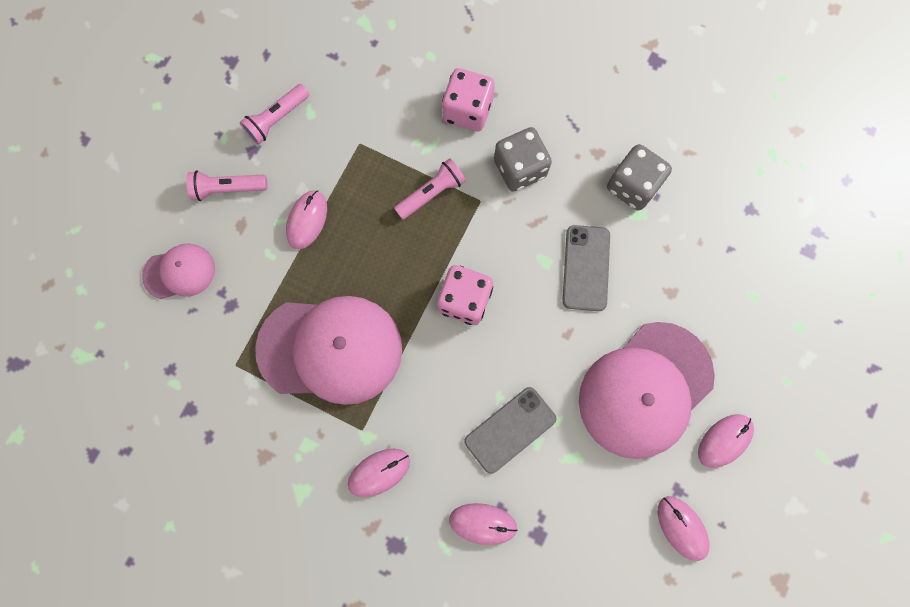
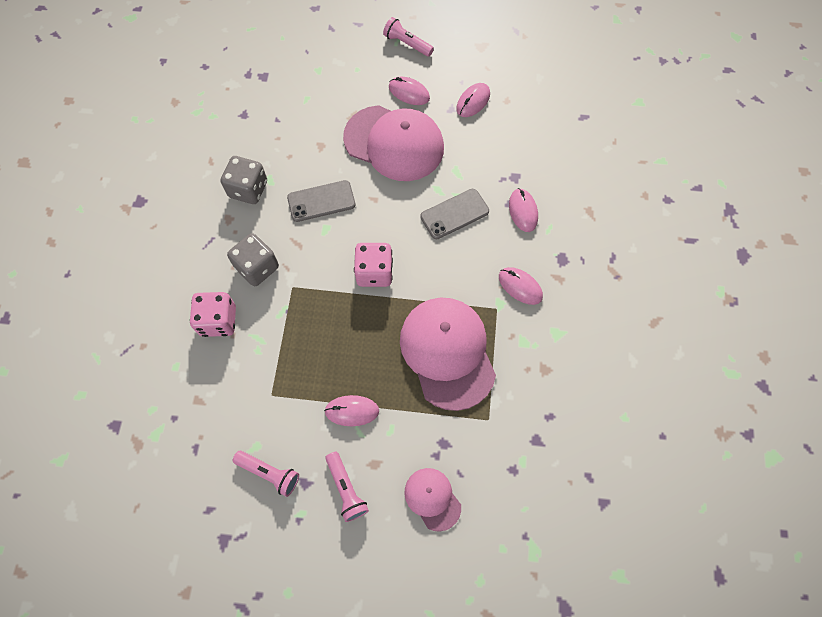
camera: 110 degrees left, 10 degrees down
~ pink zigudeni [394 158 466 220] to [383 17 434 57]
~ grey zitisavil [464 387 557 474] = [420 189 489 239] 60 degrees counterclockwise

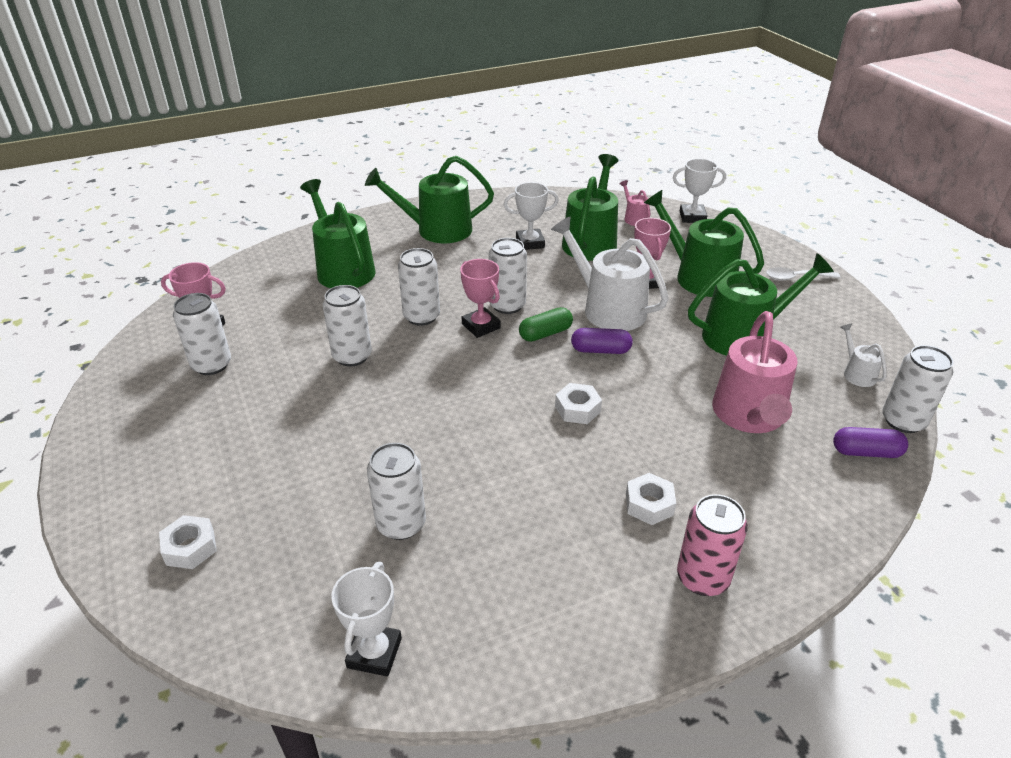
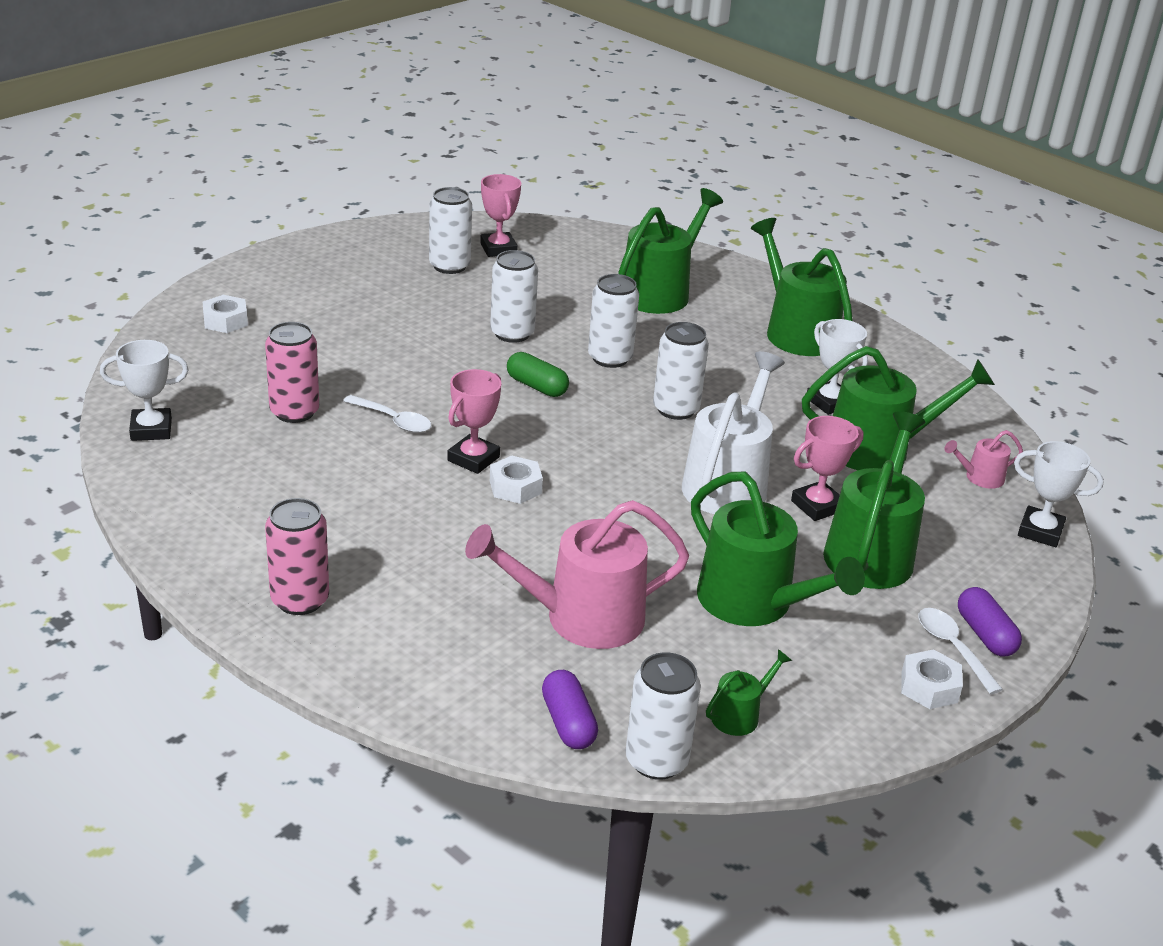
camera: 65 degrees right, 5 degrees down
~ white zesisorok [367 443 426 540] to pink zesisorok [265 322 319 423]
+ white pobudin [343 395 431 433]
~ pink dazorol [460 259 501 338] to [447 369 501 474]
~ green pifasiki [519 307 573 342] to [507 352 569 397]
~ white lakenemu [840 324 887 387] to green lakenemu [706 649 792 736]
~ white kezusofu [626 473 676 525] to [901 649 963 709]
~ pink lakenemu [620 180 651 226] = [945 430 1023 489] 150 degrees counterclockwise
~ purple pifasiki [571 328 633 354] to [958 587 1022 657]
~ white dazorol [673 159 726 223] = [1014 441 1104 547] 45 degrees counterclockwise

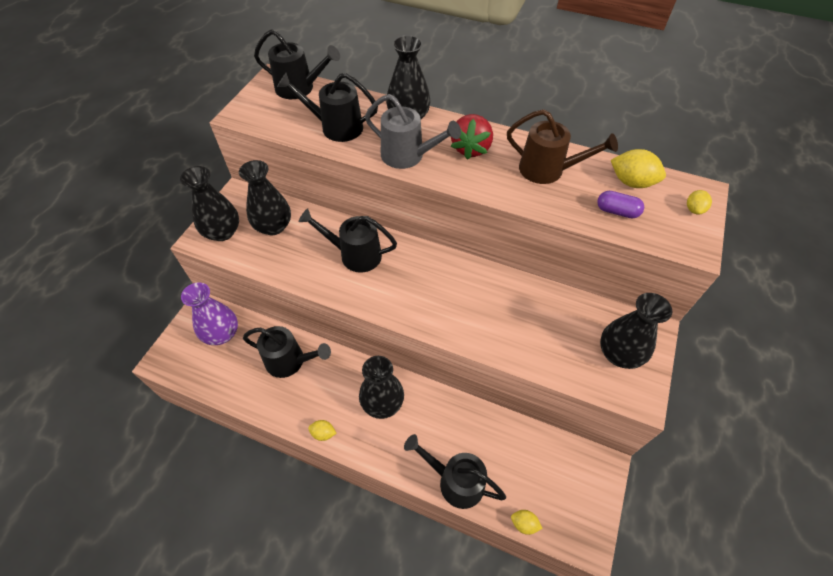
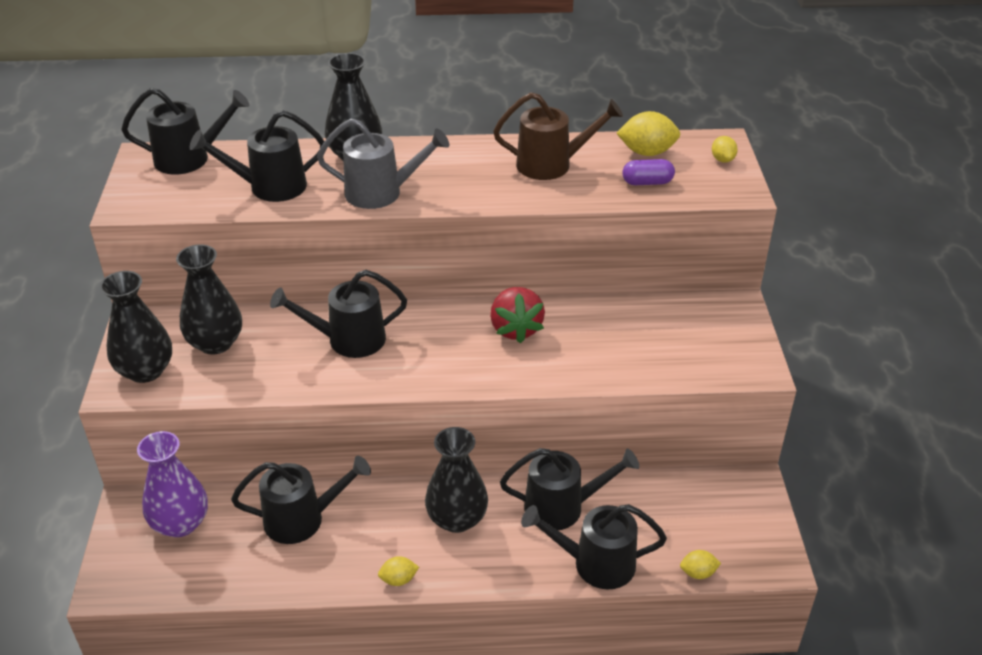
camera: 25 degrees left, 15 degrees down
~ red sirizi [451 114 493 160] to [490 287 545 344]
+ black lakenemu [500 448 639 530]
- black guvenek [600 293 672 369]

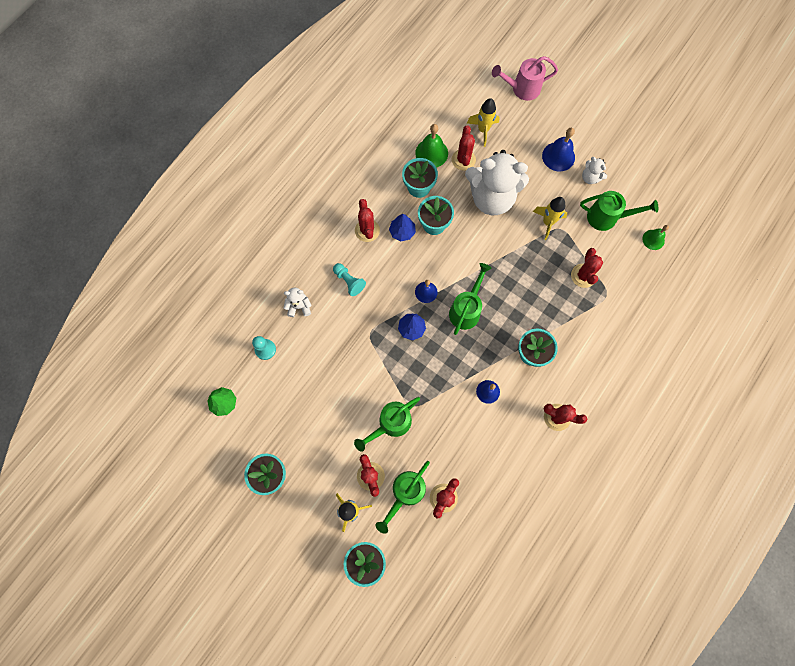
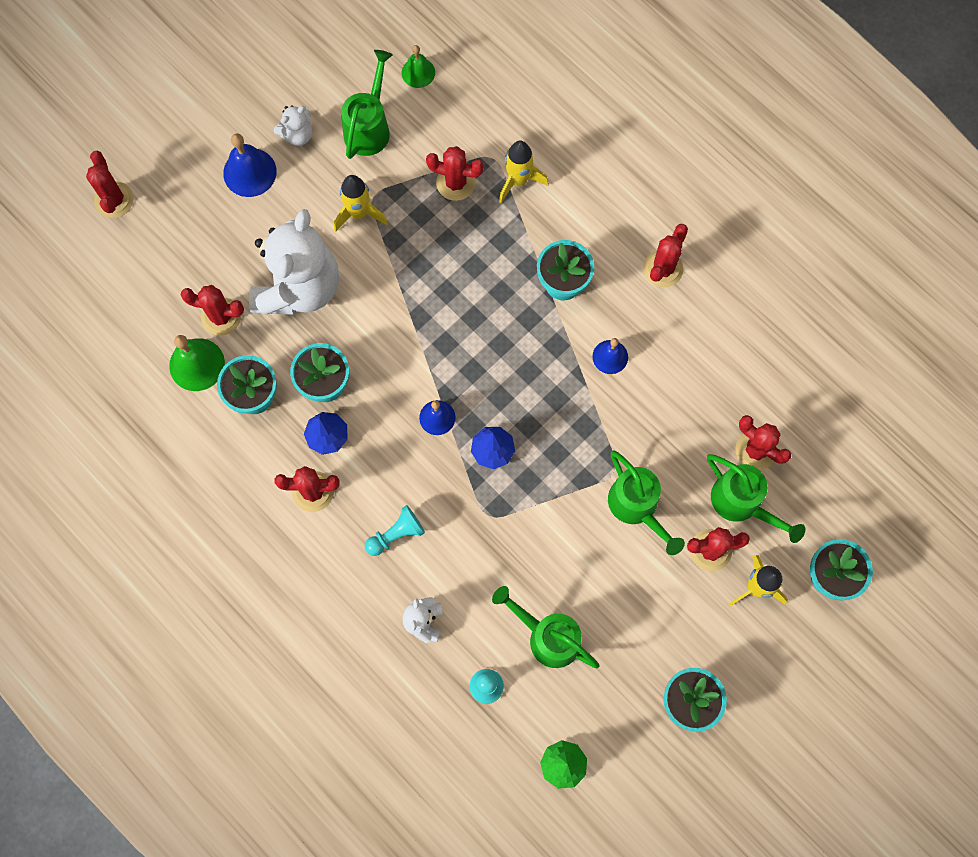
camera: 80 degrees left, 0 degrees up
~ pink lakenemu [492 56 558 101] to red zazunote [86 151 134 218]
~ green lakenemu [449 263 492 335] to [492 586 600 668]
~ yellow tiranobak [467 98 500 147] to [499 141 549 203]

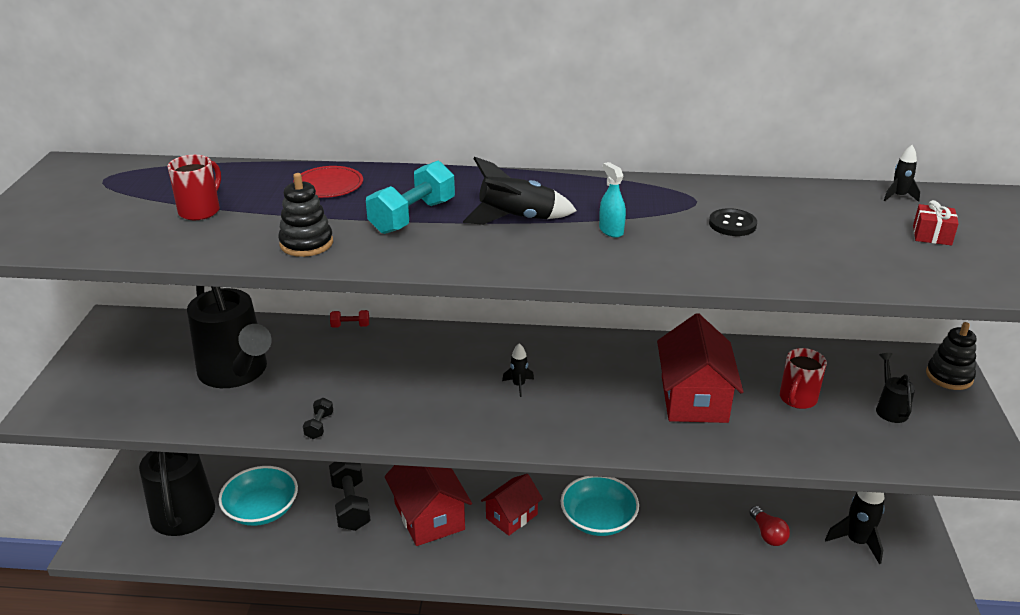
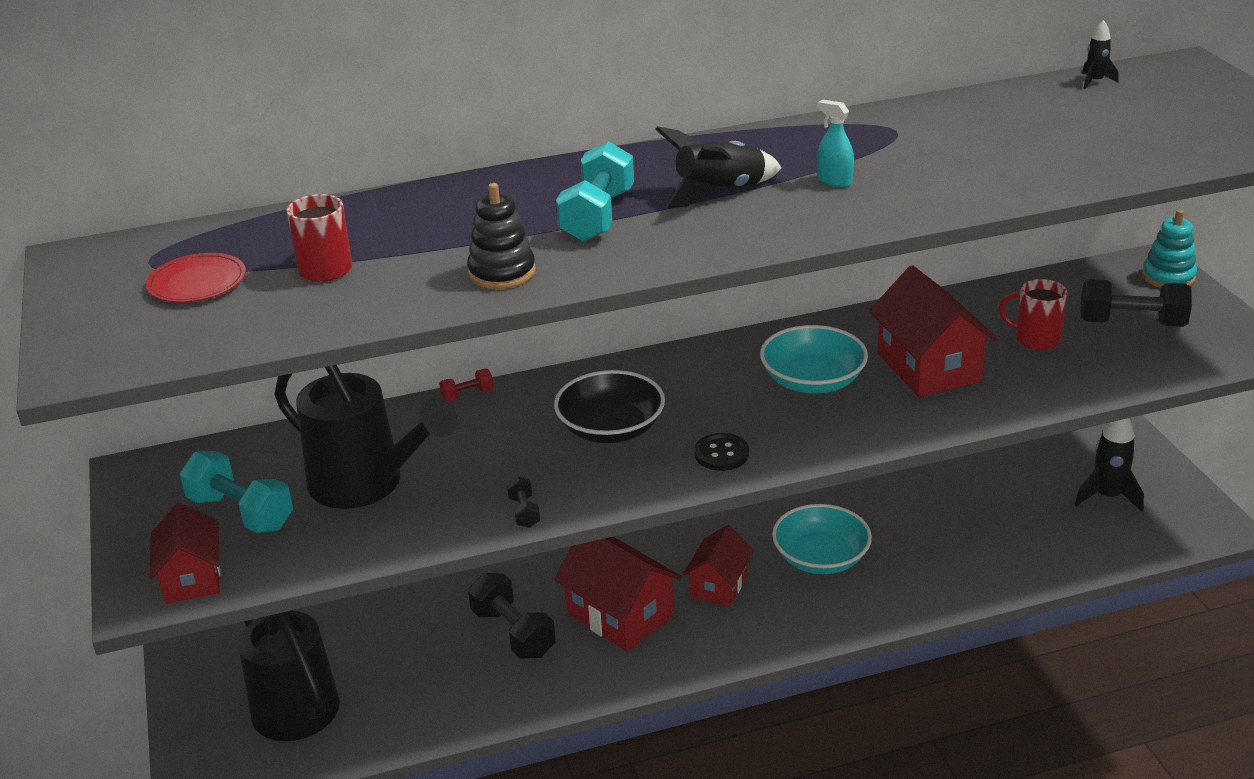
camera: 20 degrees left, 0 degrees up
~ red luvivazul [293 166 363 198] to [146 253 246 303]
+ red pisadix [150 502 220 603]
+ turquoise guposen [180 451 293 533]
+ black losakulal [554 370 665 443]
~ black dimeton [709 208 757 236] to [694 433 749 471]
~ turquoise losakulal [218 466 298 526] to [760 325 868 393]
~ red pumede [780 348 827 409] = [999 279 1068 350] 105 degrees clockwise
~ black lakenemu [876 353 915 423] to black guposen [1081 279 1192 327]
~ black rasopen [926 322 977 390] to turquoise rasopen [1142 210 1197 288]
- black tiranobak [502 343 534 397]
- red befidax [750 506 790 546]
- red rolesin [913 200 959 245]

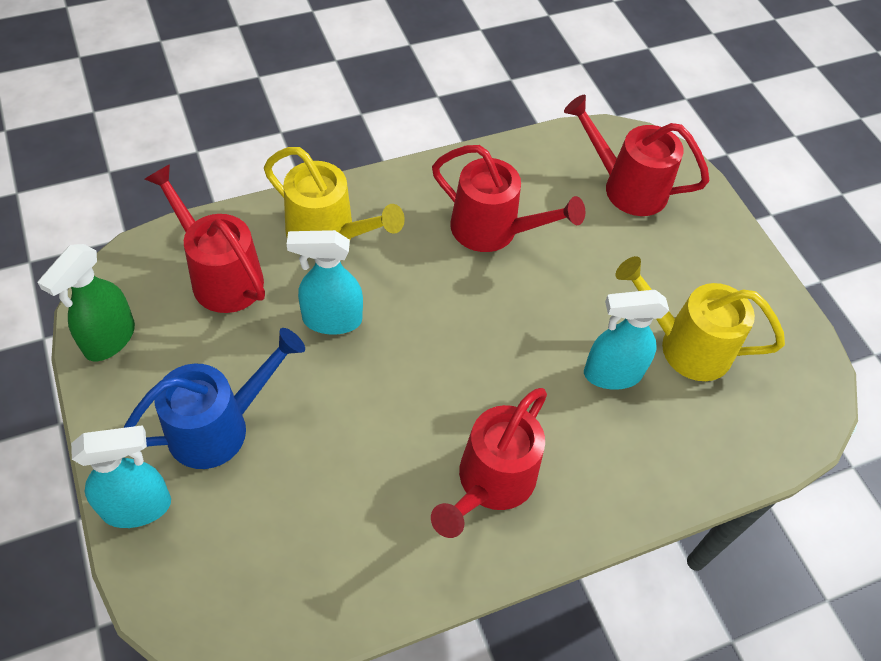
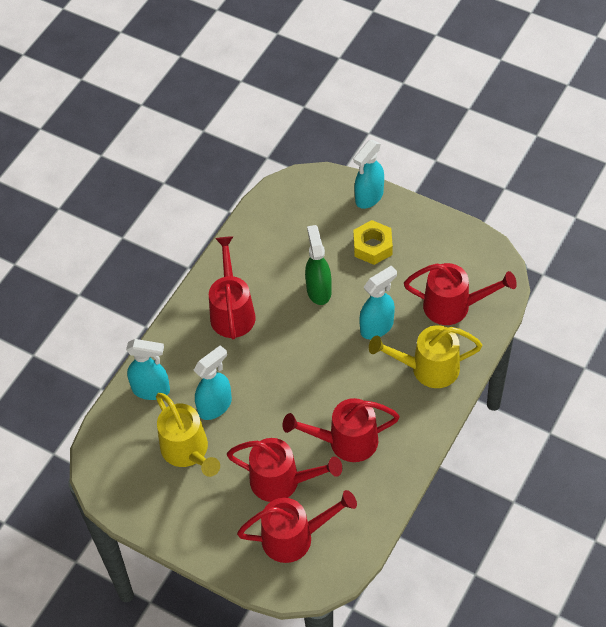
camera: 150 degrees right, 0 degrees up
+ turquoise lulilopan [126 339 170 400]
~ yellow lakenemu [615 256 785 381] = [156 393 220 477] 75 degrees clockwise
+ red lakenemu [227 438 342 502]
~ green lulilopan [37 244 135 361] to [305 225 332 305]
~ blue lakenemu [124 328 305 469] to yellow kezusofu [353 220 393 265]

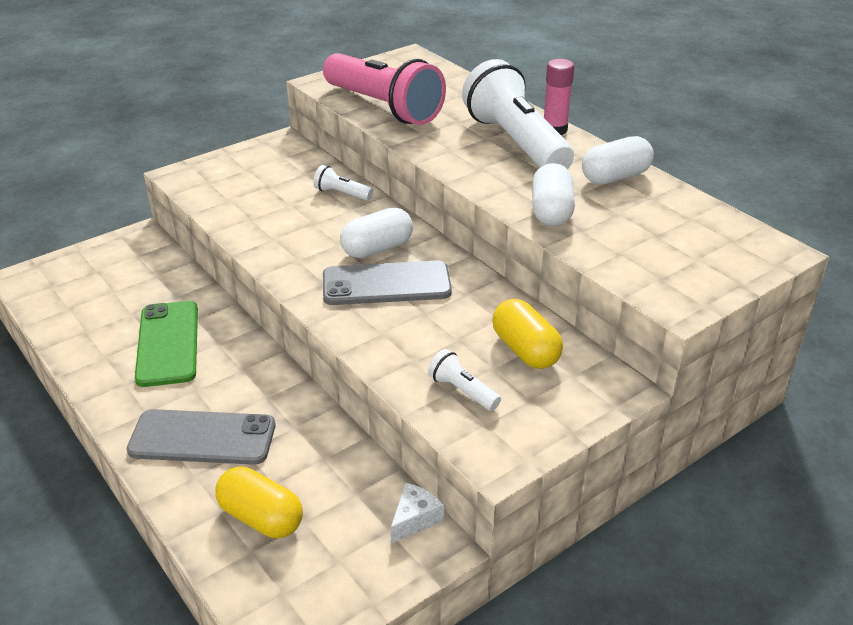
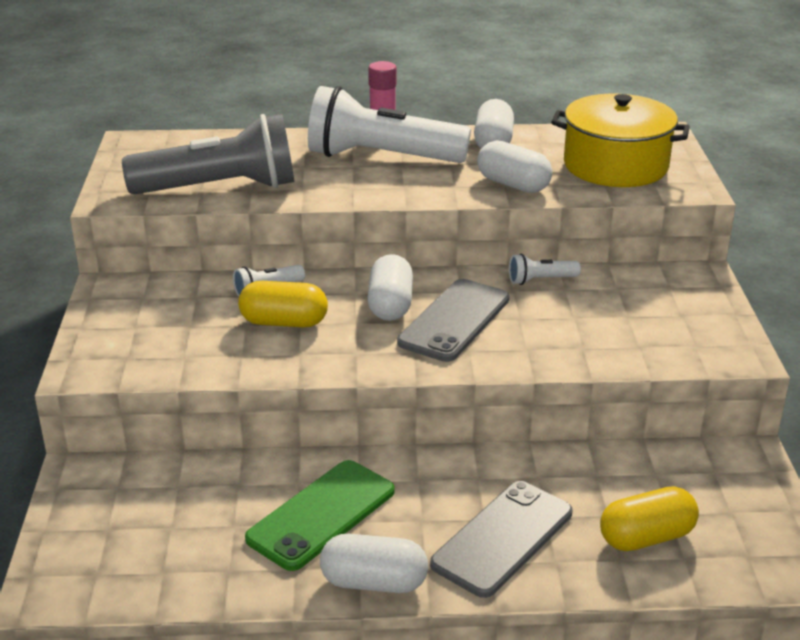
camera: 55 degrees left, 5 degrees down
~ pink zigudeni [323 53 446 125] to grey zigudeni [122 114 294 194]
~ yellow pifasiki [492 299 563 369] to [238 281 328 328]
~ green zitisavil [135 301 198 387] = [245 460 395 571] 75 degrees counterclockwise
+ white pifasiki [320 534 428 593]
~ white zigudeni [428 349 501 411] to [509 254 581 285]
+ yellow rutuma [551 94 690 187]
- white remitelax [391 483 444 544]

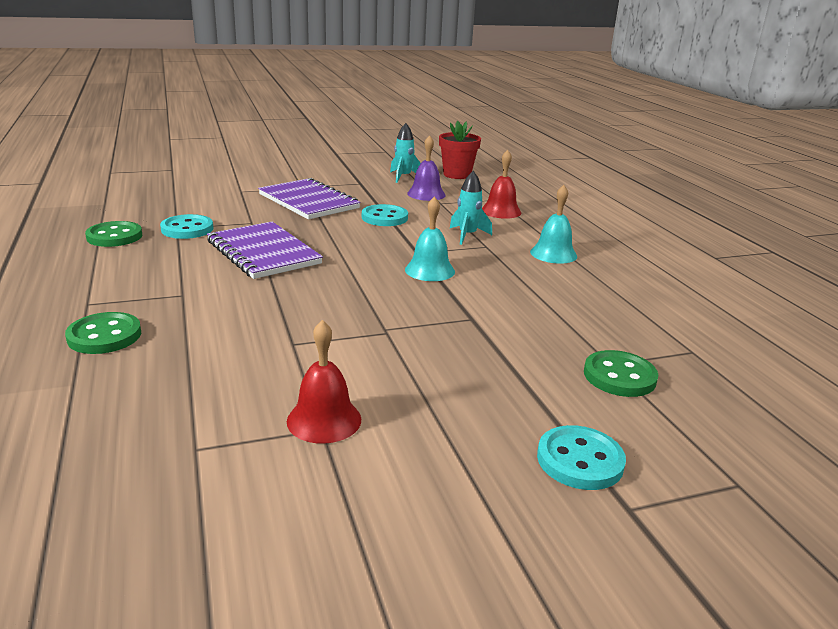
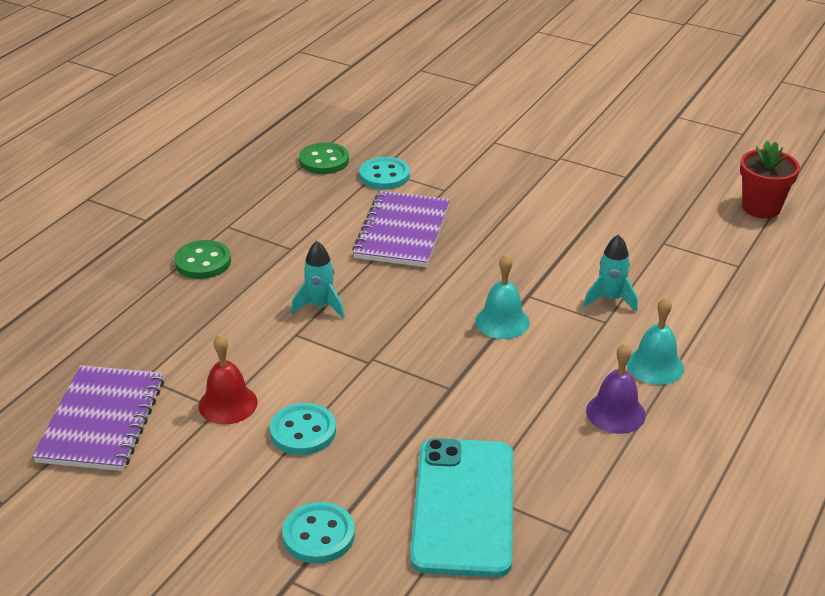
camera: 50 degrees right, 10 degrees up
~ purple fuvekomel [258 178 360 220] to [32 365 164 471]
~ turquoise dimeton [362 204 408 226] to [270 403 336 455]
~ turquoise tiranobak [390 123 421 183] to [291 241 345 318]
~ green dimeton [584 350 658 397] to turquoise zitisavil [410 438 513 577]
~ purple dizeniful [407 135 446 201] to [586 343 646 434]
- red dizeniful [482 150 521 219]

